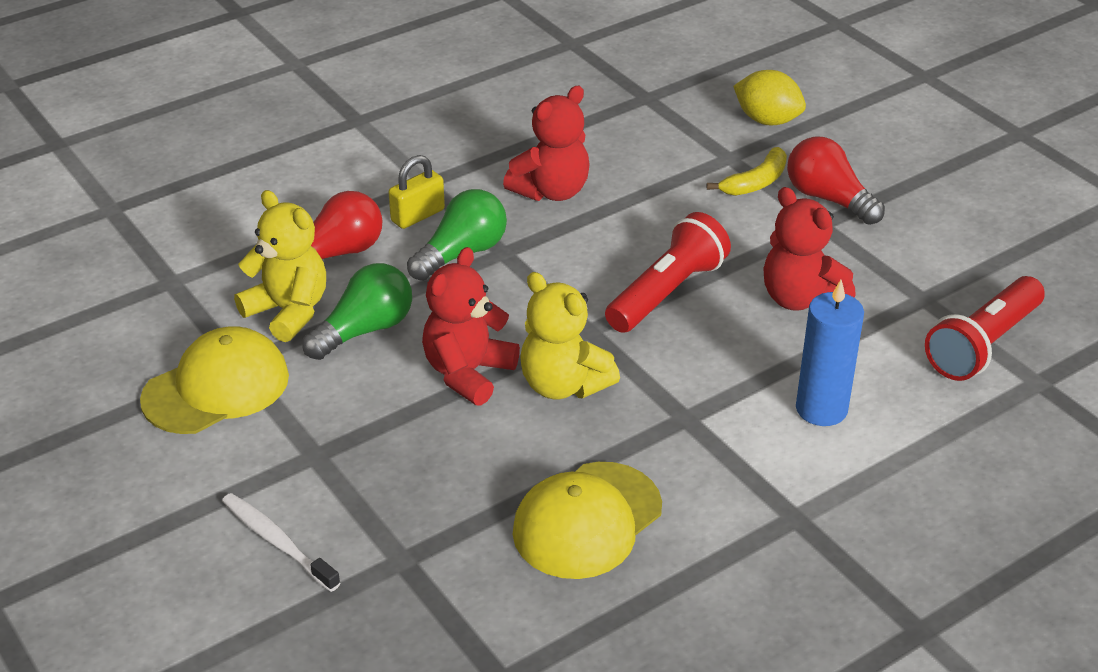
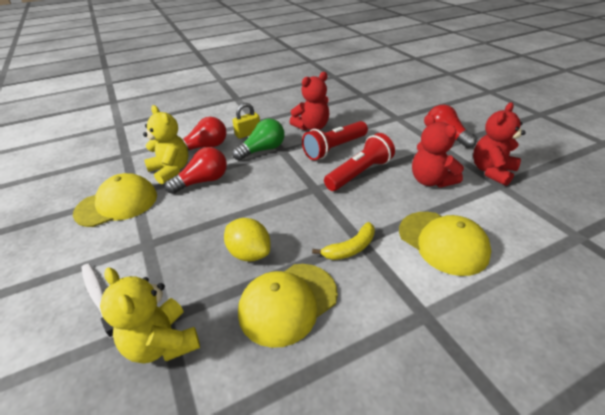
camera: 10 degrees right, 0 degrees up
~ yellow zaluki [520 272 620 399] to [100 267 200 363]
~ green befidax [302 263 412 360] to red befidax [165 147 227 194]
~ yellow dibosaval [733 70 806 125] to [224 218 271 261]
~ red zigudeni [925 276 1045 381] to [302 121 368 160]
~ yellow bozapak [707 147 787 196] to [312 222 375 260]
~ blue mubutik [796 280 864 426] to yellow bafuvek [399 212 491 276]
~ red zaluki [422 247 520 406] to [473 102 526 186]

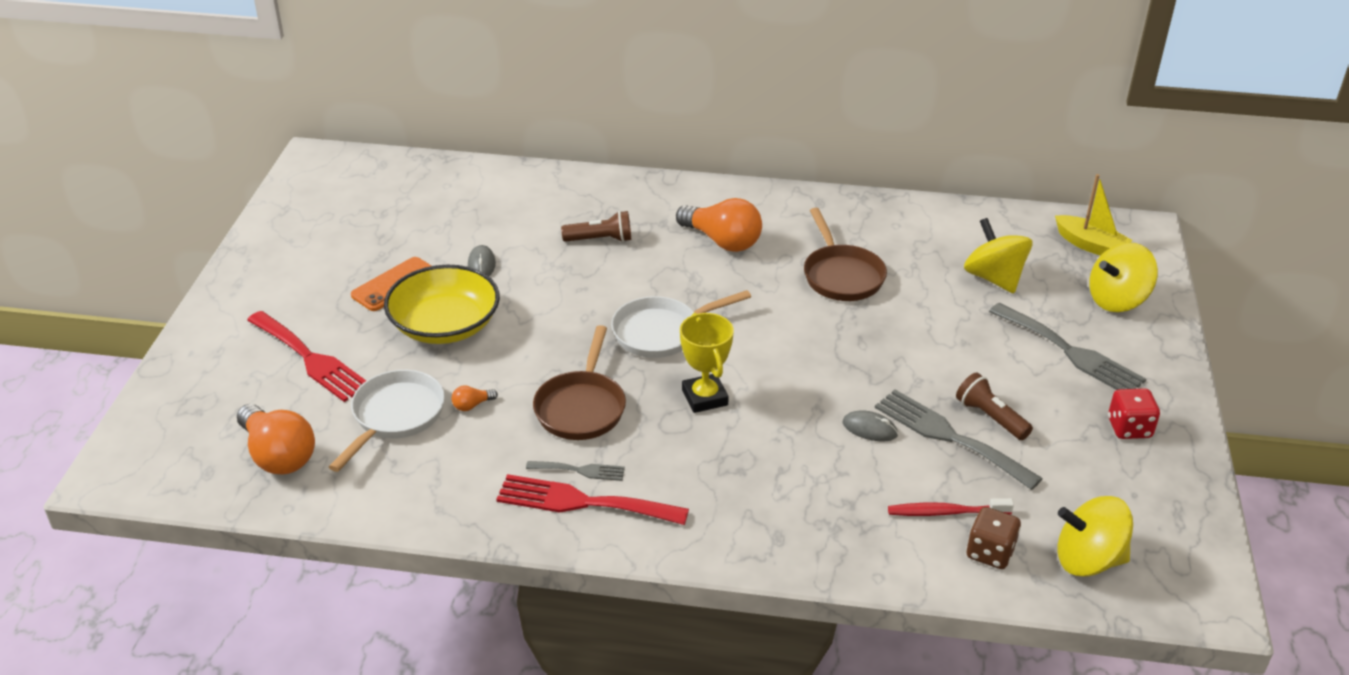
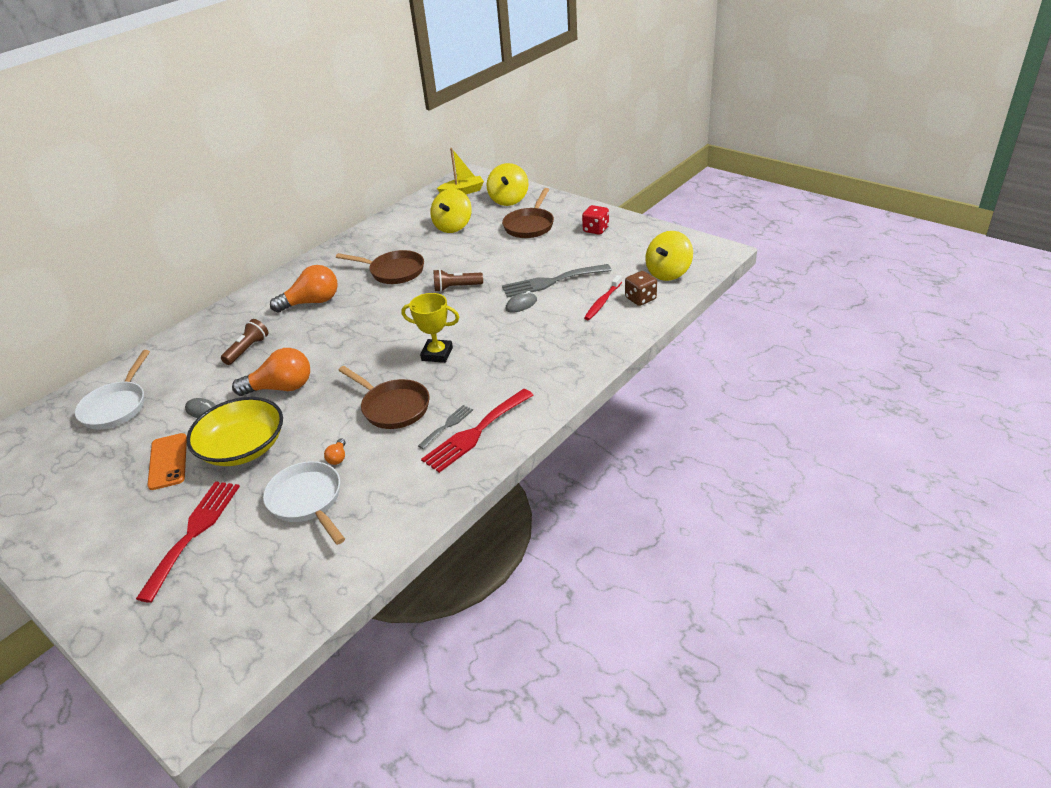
camera: 55 degrees left, 0 degrees up
~ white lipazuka [611 290 751 358] to [75 350 150 429]
~ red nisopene [247 311 366 402] = [136 481 240 603] 60 degrees counterclockwise
~ orange befidax [237 404 315 475] to [232 348 310 396]
~ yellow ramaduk [964 218 1032 293] = [430 189 472 233] 75 degrees counterclockwise
~ brown zigudeni [956 373 1033 440] to [434 269 483 292]
~ grey nisopene [989 303 1146 390] to brown lipazuka [502 188 554 238]

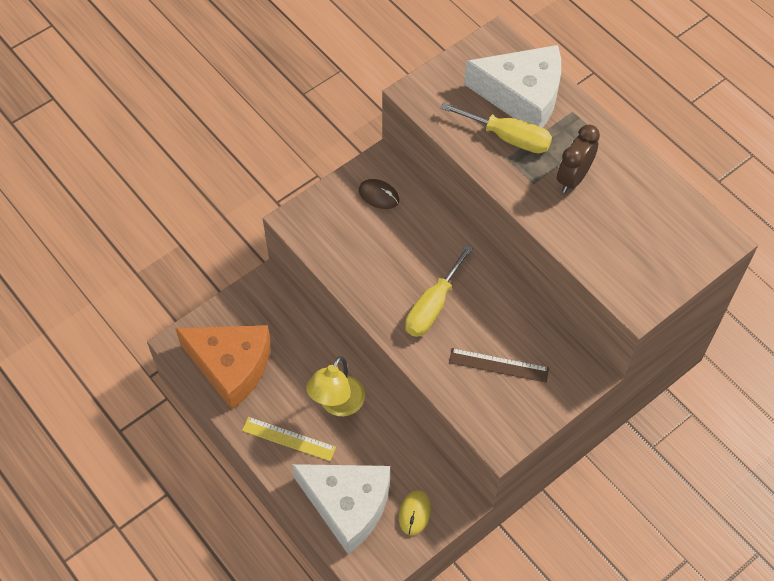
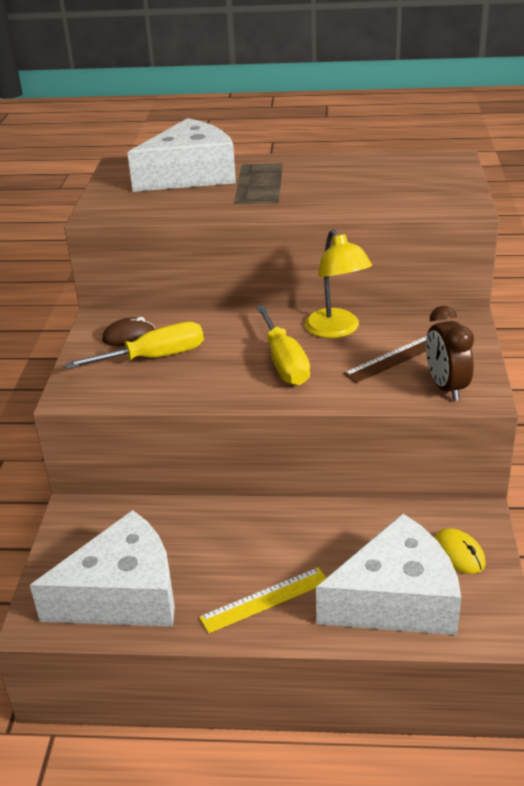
camera: 45 degrees left, 25 degrees down
~ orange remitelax [175 325 271 409] to white remitelax [30 510 175 627]
~ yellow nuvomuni [440 102 552 153] to [65 322 204 369]
~ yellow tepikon [306 356 365 416] to [305 230 372 338]
~ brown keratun [557 125 600 193] to [426 306 474 401]

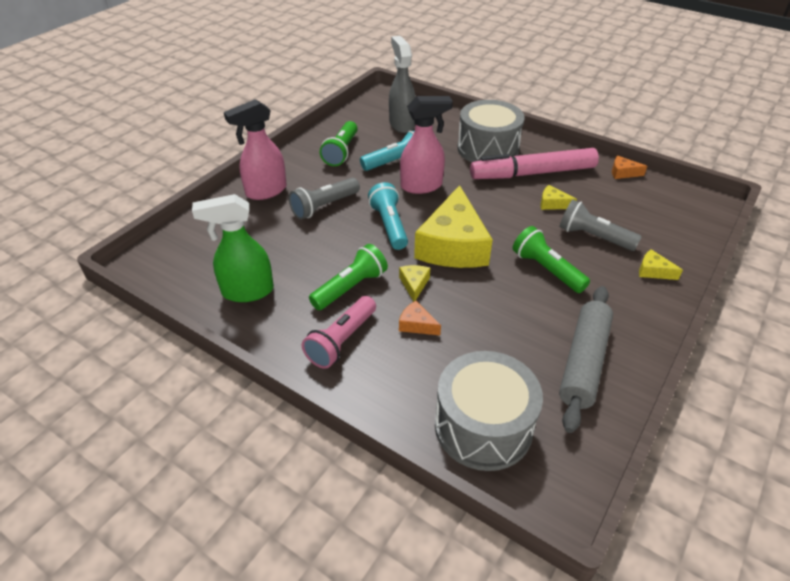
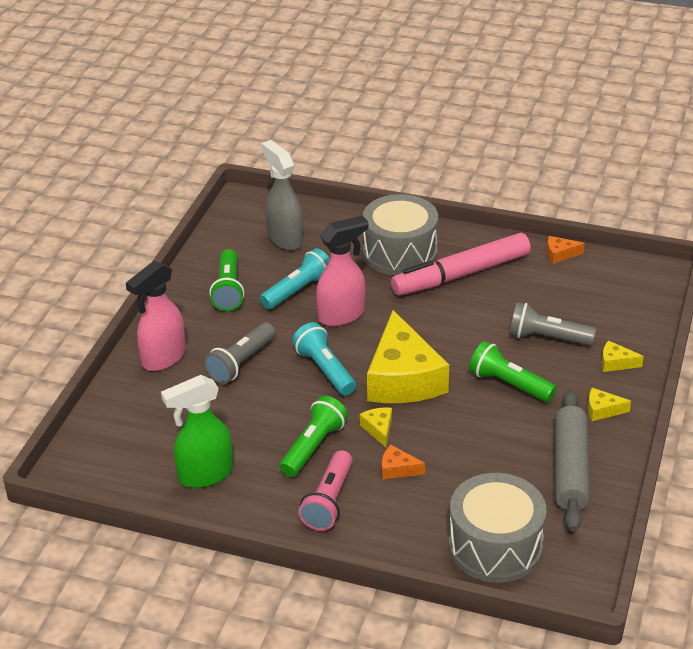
camera: 15 degrees left, 5 degrees down
~ yellow remitelax [540 185 577 210] to [588 388 631 421]

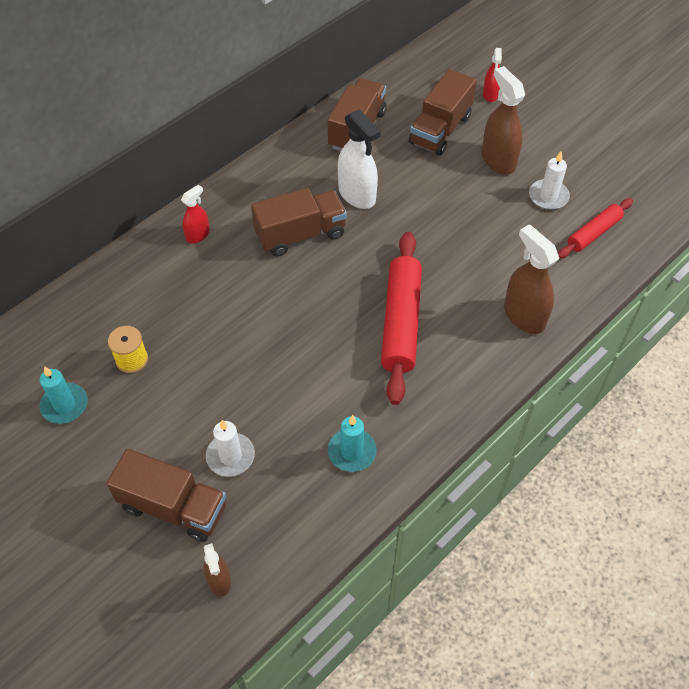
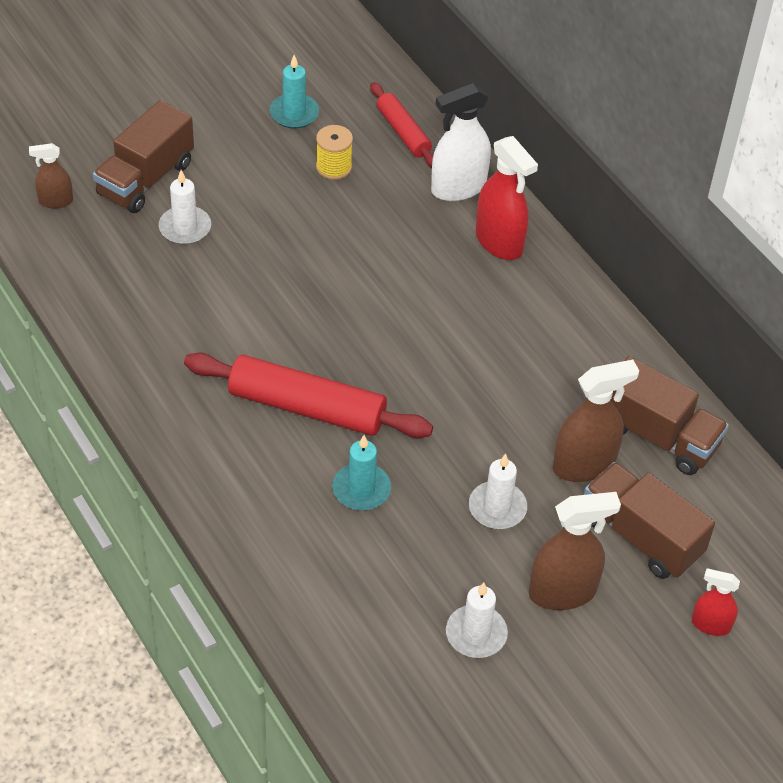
camera: 100 degrees right, 5 degrees down
~ turquoise mubutik [328 415 377 472] to [332 435 391 510]
~ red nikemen [558 198 633 258] to [370 82 433 168]
~ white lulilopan [338 110 381 209] to [431 83 491 201]
+ white mubutik [469 454 527 529]
~ red lulilopan [181 185 210 243] = [476 136 538 260] x1.76
~ brown lulilopan [504 224 559 334] to [553 360 639 482]
- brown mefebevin [251 188 347 257]

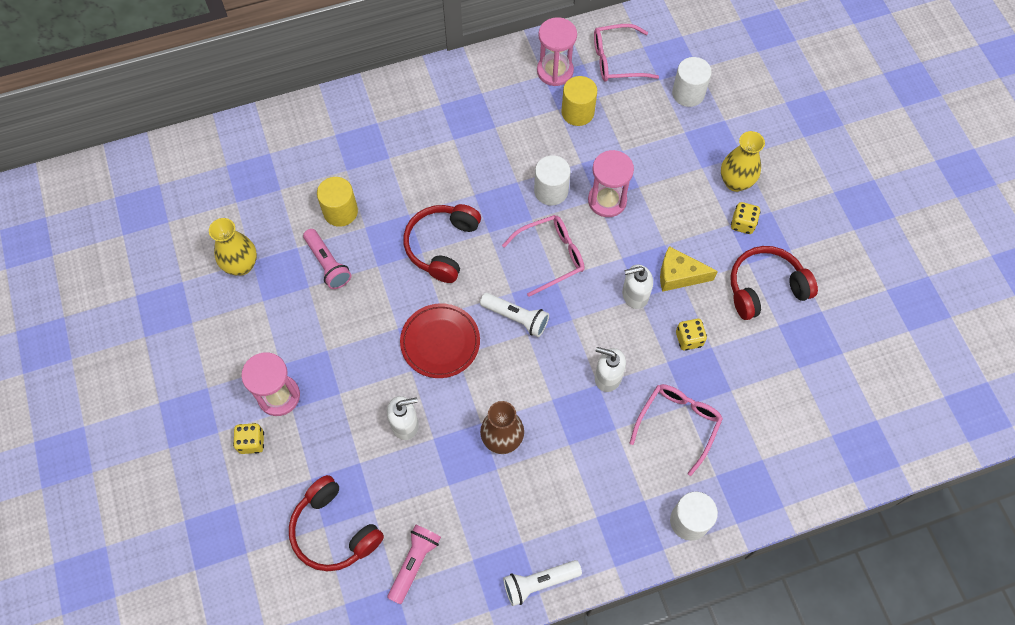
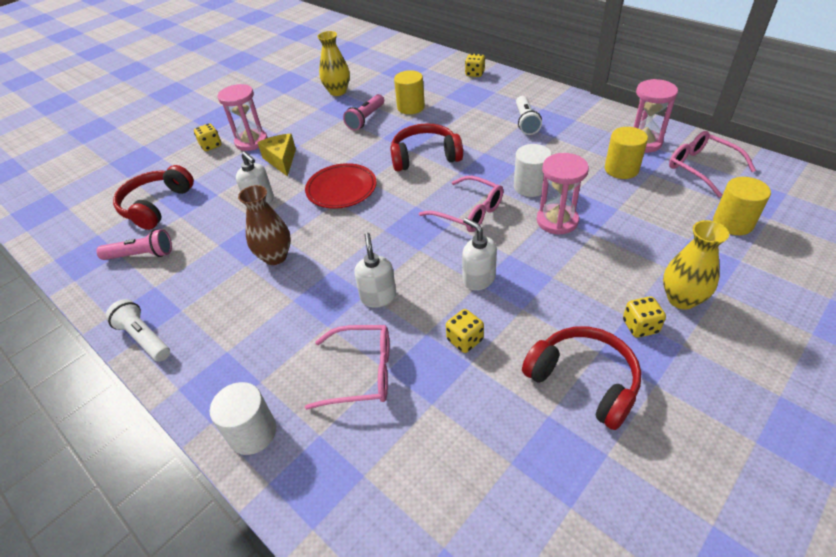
camera: 65 degrees right, 20 degrees down
~ yellow remitelax [660 246 718 292] to [258 134 296 177]
+ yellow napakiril [465 54 485 77]
~ white zigudeni [480 293 549 337] to [516 96 542 135]
~ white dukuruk [672 57 712 107] to yellow dukuruk [713 177 771 235]

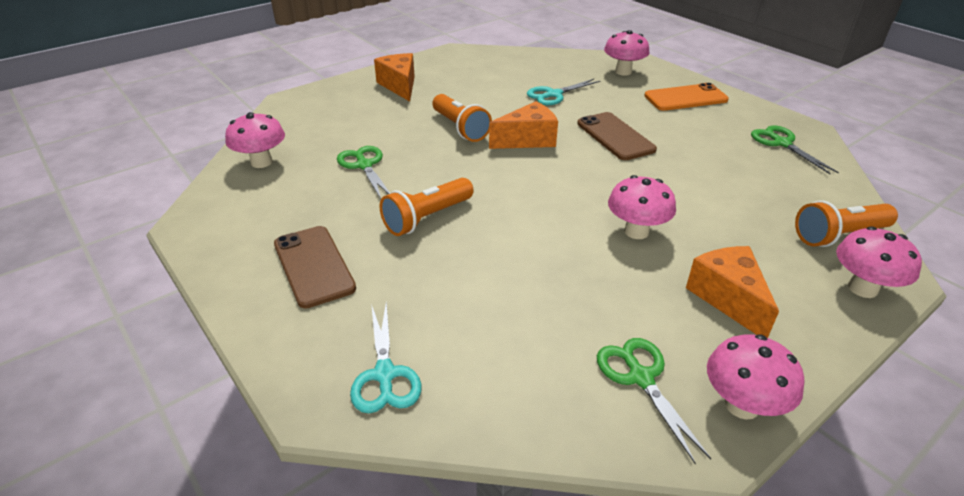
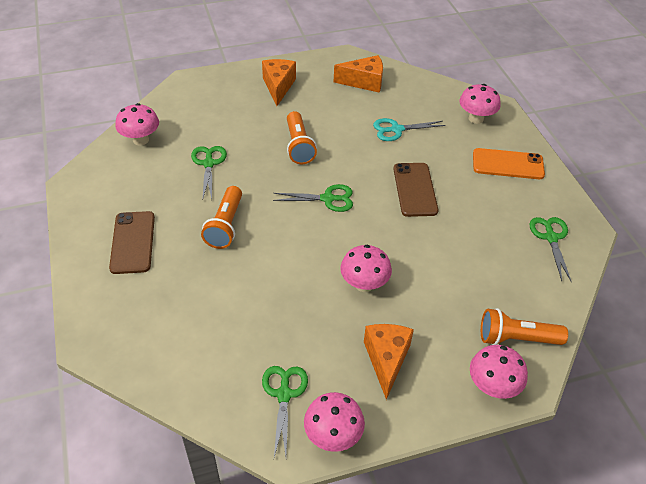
camera: 20 degrees right, 10 degrees up
~ orange zigudeni [380 178 474 236] = [201 186 242 249] 60 degrees counterclockwise
+ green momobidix [273 184 353 212]
~ orange remitelax [489 101 558 149] to [334 55 383 93]
- turquoise momobidix [350 302 422 413]

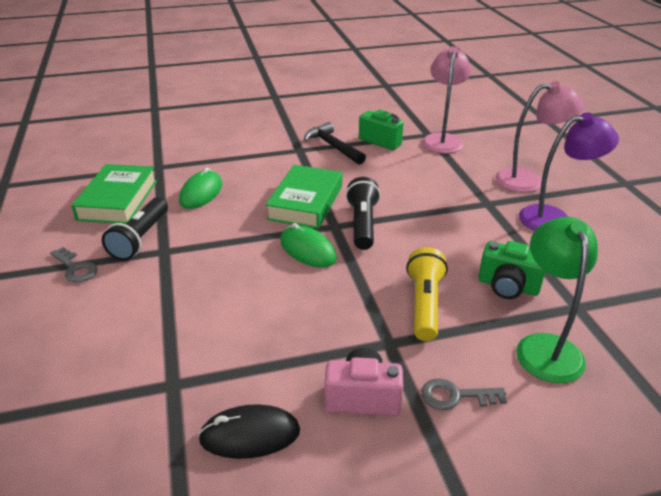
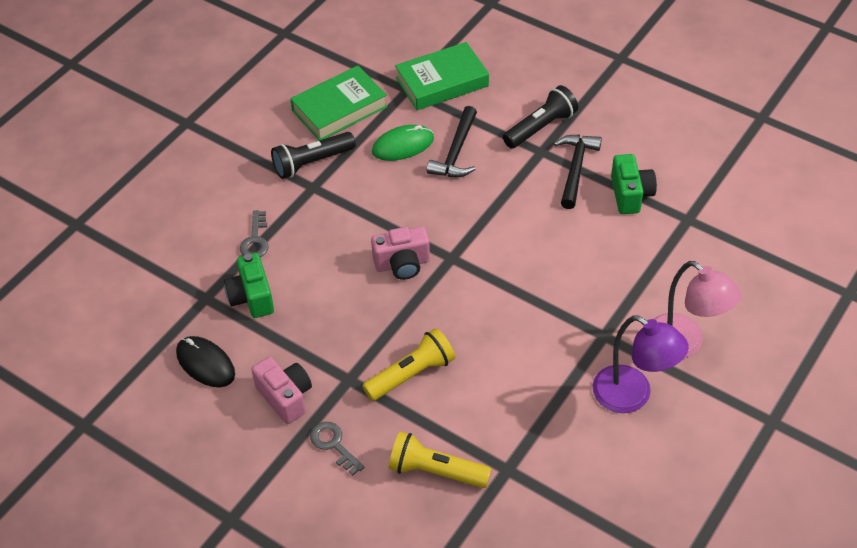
camera: 50 degrees right, 15 degrees up
~ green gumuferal [478 241 545 299] to [224 253 274 318]
~ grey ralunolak [50 247 98 282] to [240 210 268 257]
~ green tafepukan [280 223 337 268] to pink gumuferal [371 226 430 280]
~ green tepikon [516 217 598 383] to yellow zigudeni [389 432 492 488]
~ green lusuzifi [265 165 342 229] to [395 42 489 110]
+ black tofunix [427 106 477 177]
~ black zigudeni [346 177 380 250] to [503 85 578 149]
- pink tepikon [422 46 471 154]

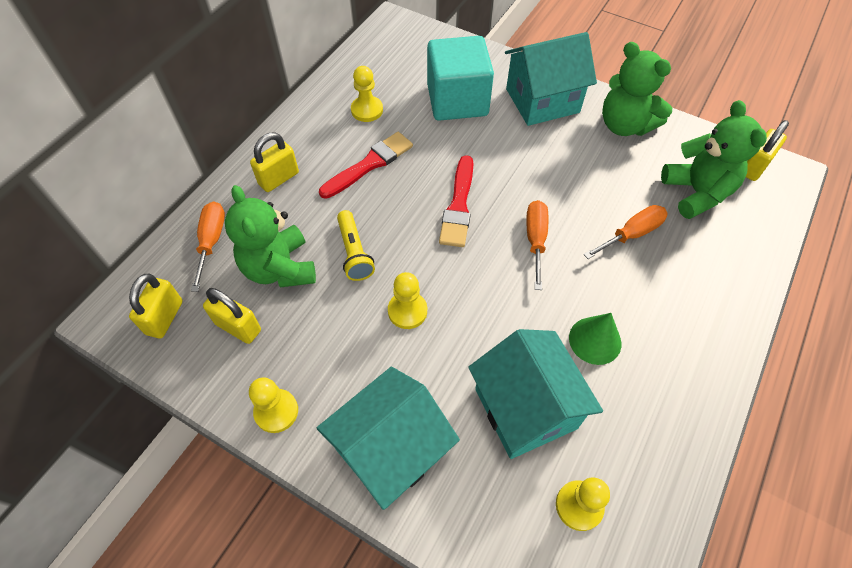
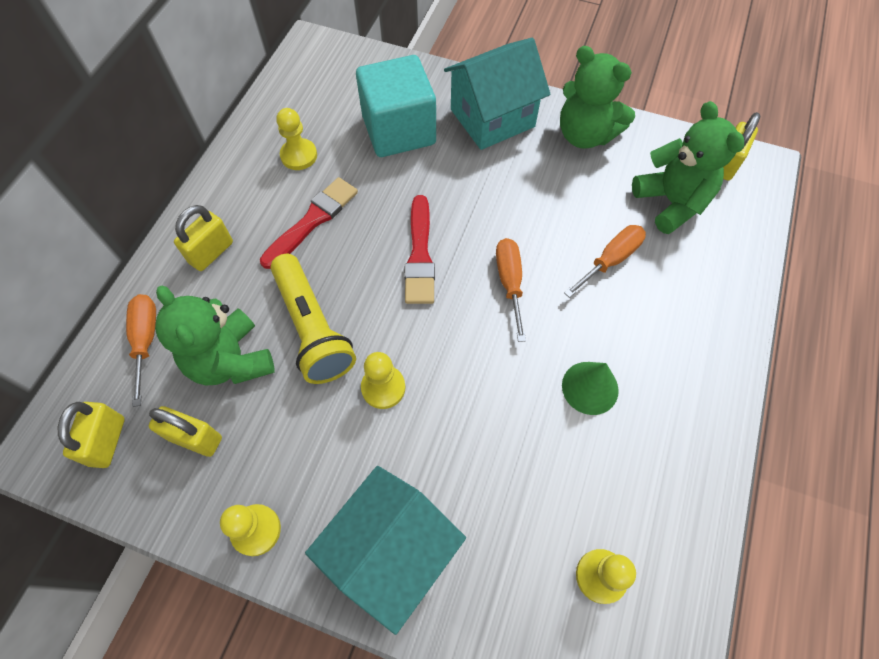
camera: 10 degrees left, 5 degrees up
~ yellow zigudeni [337 210 375 281] = [271 254 356 384] x1.60
- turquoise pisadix [468 329 603 459]

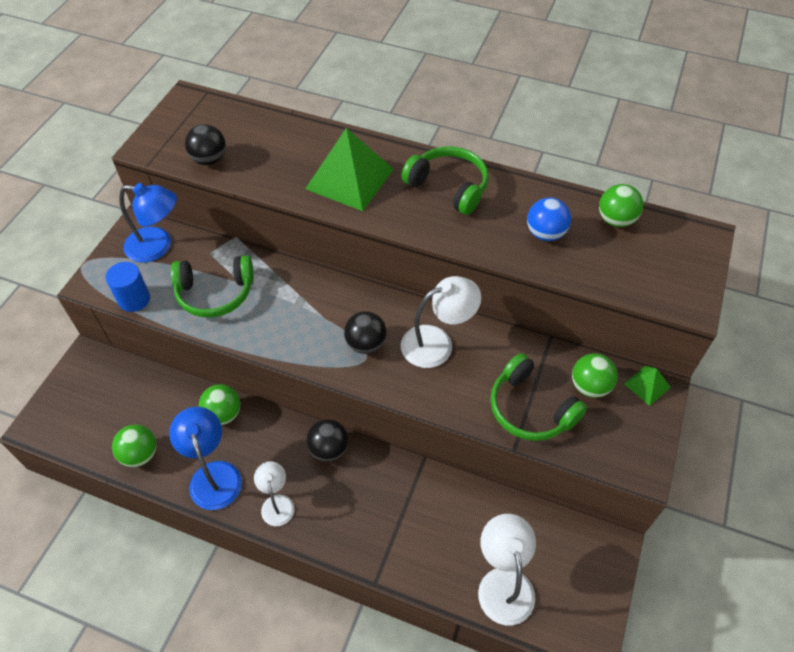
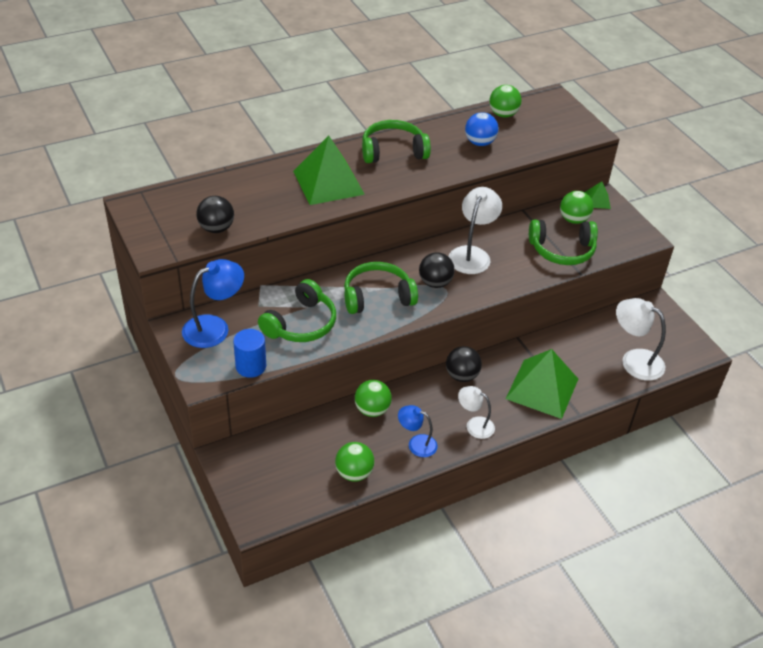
camera: 50 degrees left, 10 degrees down
+ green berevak [344 262 418 314]
~ blue tepikon [169 407 242 510] = [398 405 438 457] x0.62
+ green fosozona [506 349 578 419]

